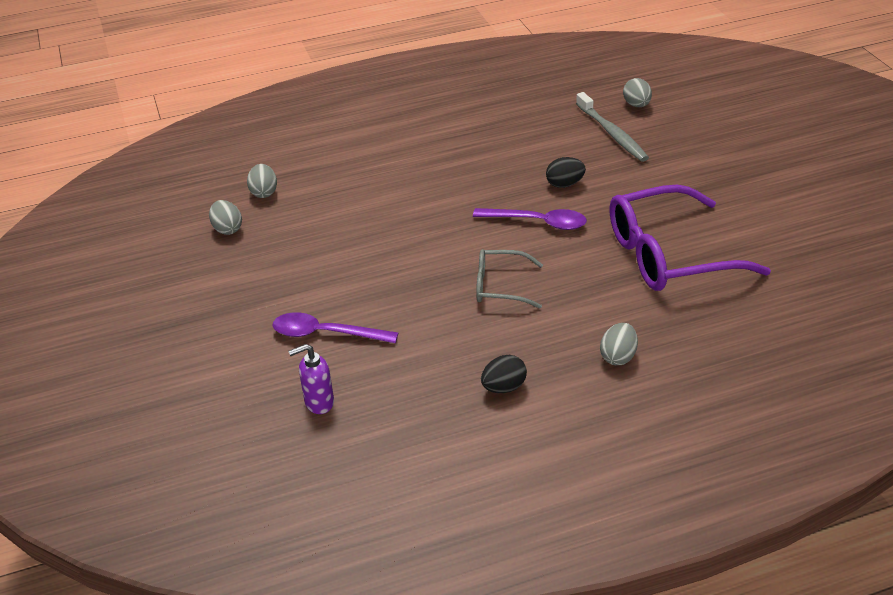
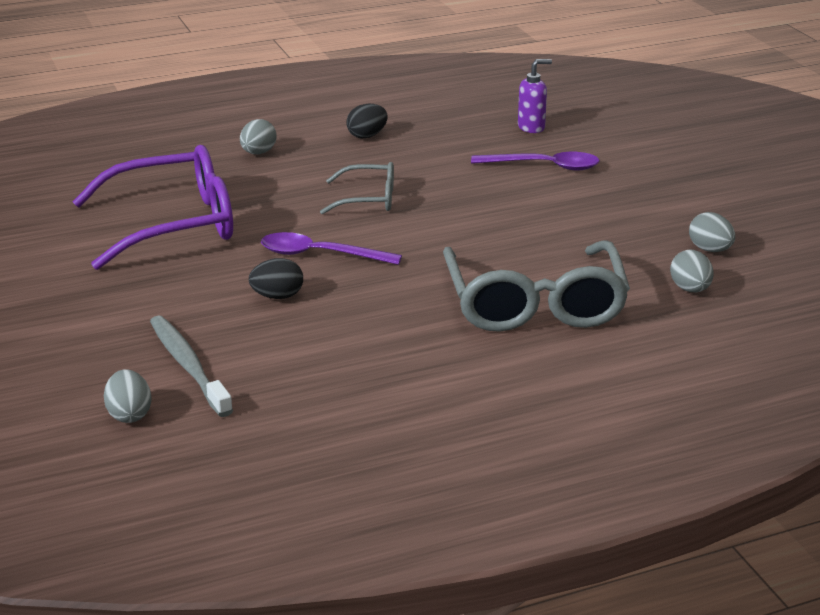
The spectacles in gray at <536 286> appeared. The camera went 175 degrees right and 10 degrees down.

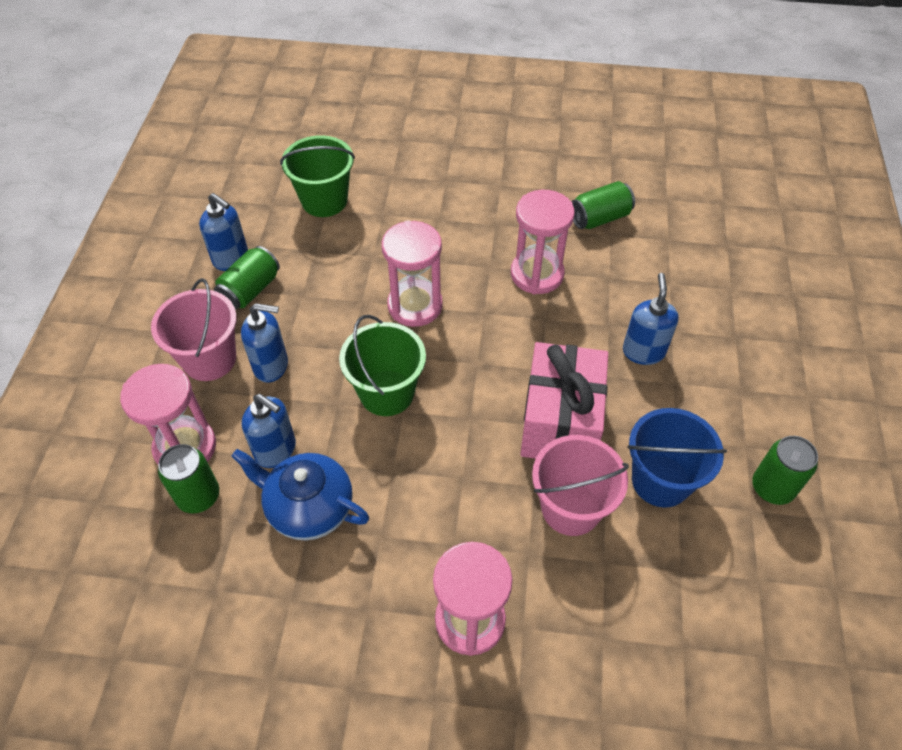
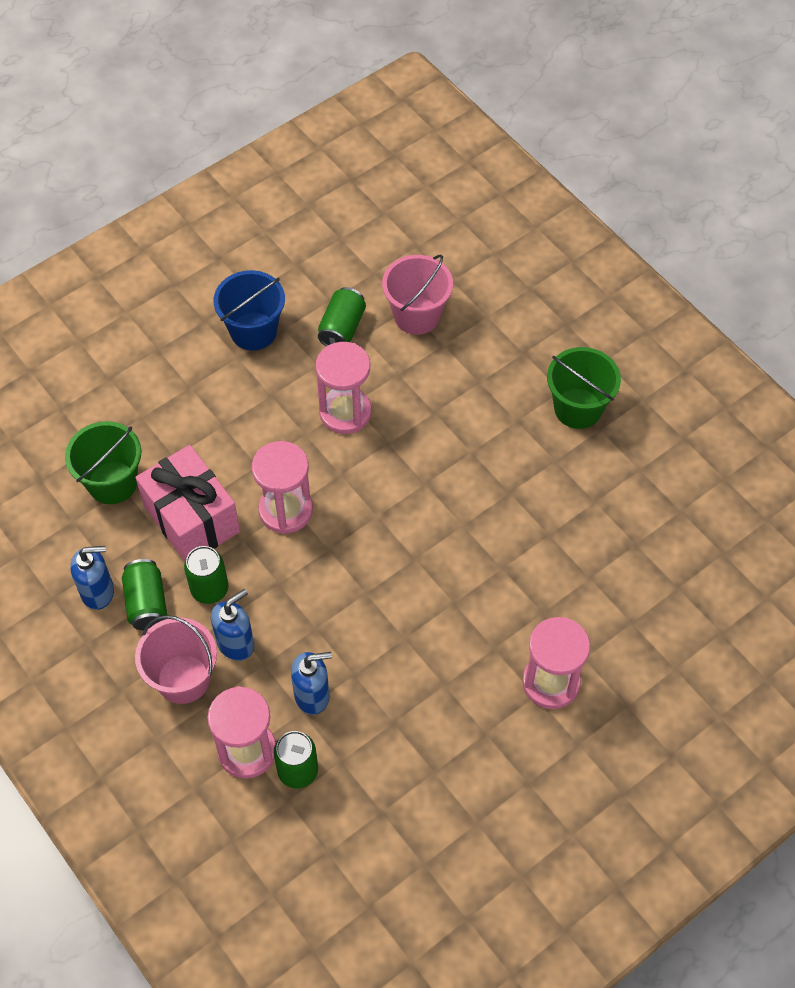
The china teapot in blue at <300 494> disappeared. The sand bucket in leaf-green moved from <382 365> to <584 388>. The present in rosy moved from <564 400> to <187 503>. The sand bucket in rosy moved from <580 485> to <417 294>. The soap dispenser in blue at <651 319> disappeared. The sand bucket in blue moved from <677 458> to <249 310>. The can in leaf-green moved from <785 470> to <206 575>. The camera went 45 degrees left and 5 degrees up.

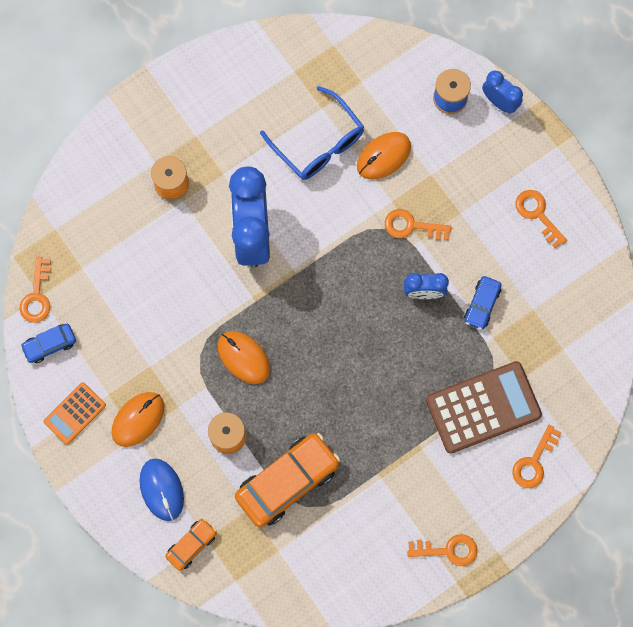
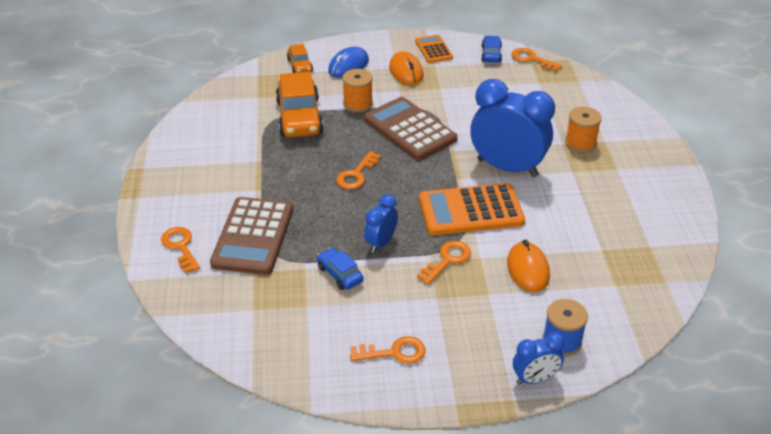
The mouse in blue at <162 489> turned 60 degrees counterclockwise. The mouse in orange at <244 357> was replaced by the adding machine in brown at <410 128>. The spectacles in blue at <312 133> disappeared. The latchkey in orange moved from <442 550> to <358 170>. The adding machine in orange at <472 209> appeared. The camera went 120 degrees right and 35 degrees down.

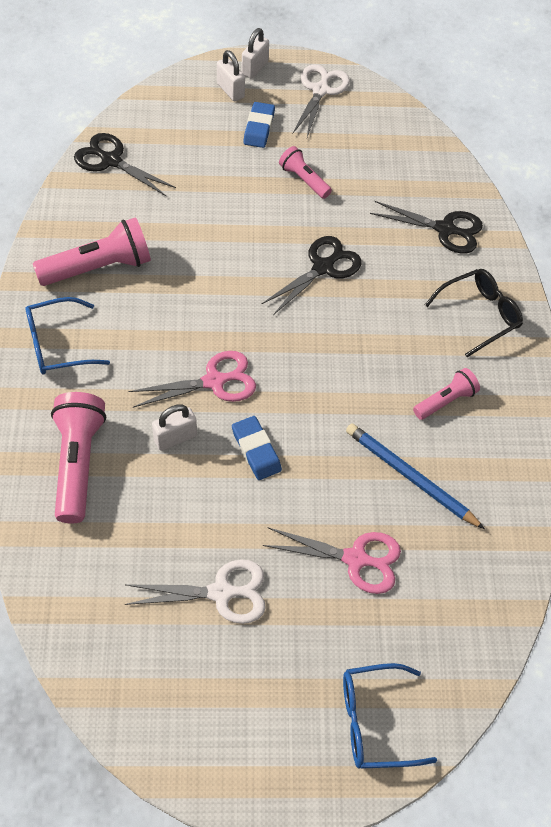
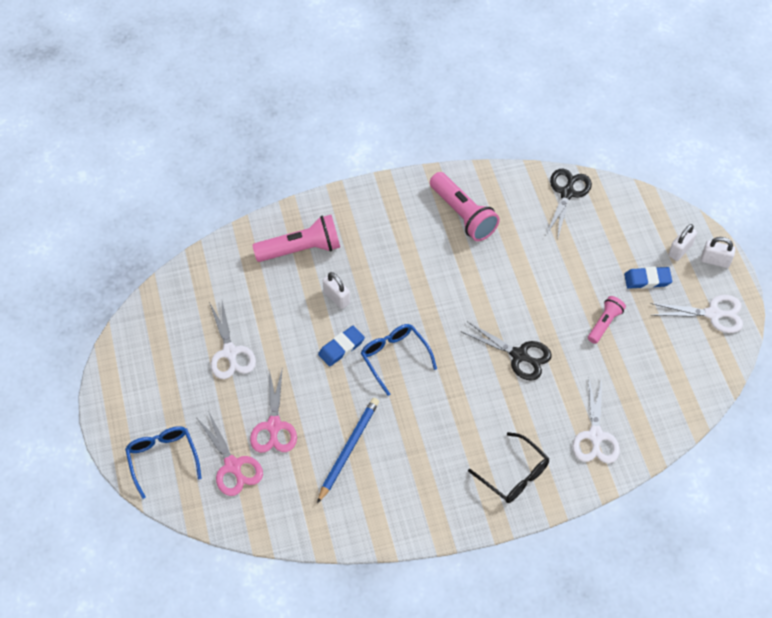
The spectacles in blue moved from <67 335> to <399 360>. The pair of scissors in rosy moved from <192 379> to <229 453>. The pair of scissors in black at <426 227> became the pair of scissors in pure white at <596 420>. The torch in rosy at <446 394> disappeared. The camera went 80 degrees right and 0 degrees up.

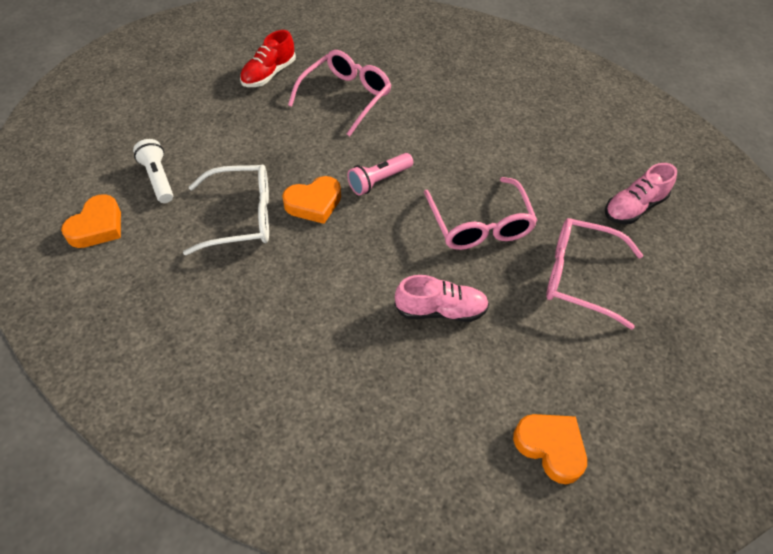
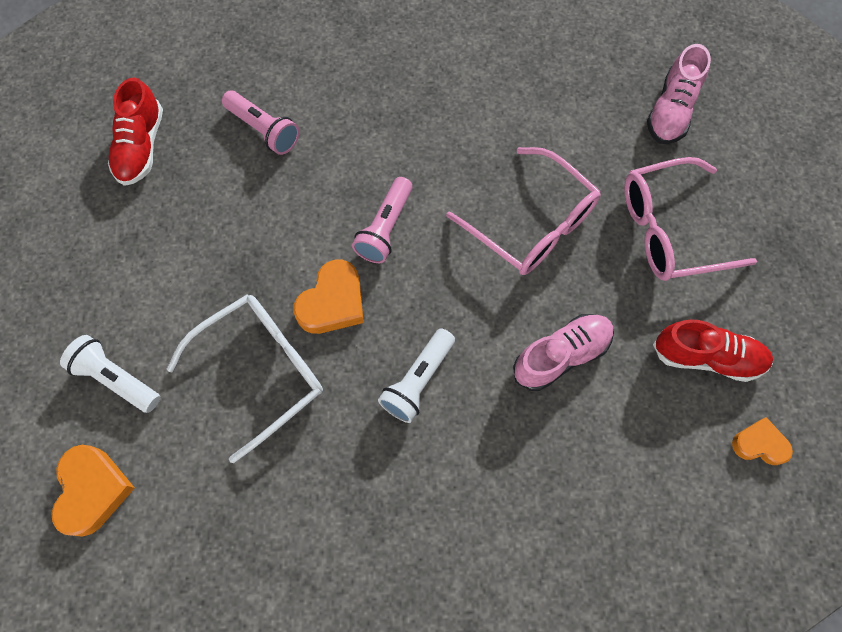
The spectacles in rosy at <339 93> was replaced by the torch in rosy at <260 123>. The heart shape in orange at <550 449> changed to 0.63 times the size. The torch in pure white at <416 376> appeared. The lace-up shoe in crimson at <713 350> appeared. The camera went 30 degrees left and 15 degrees up.

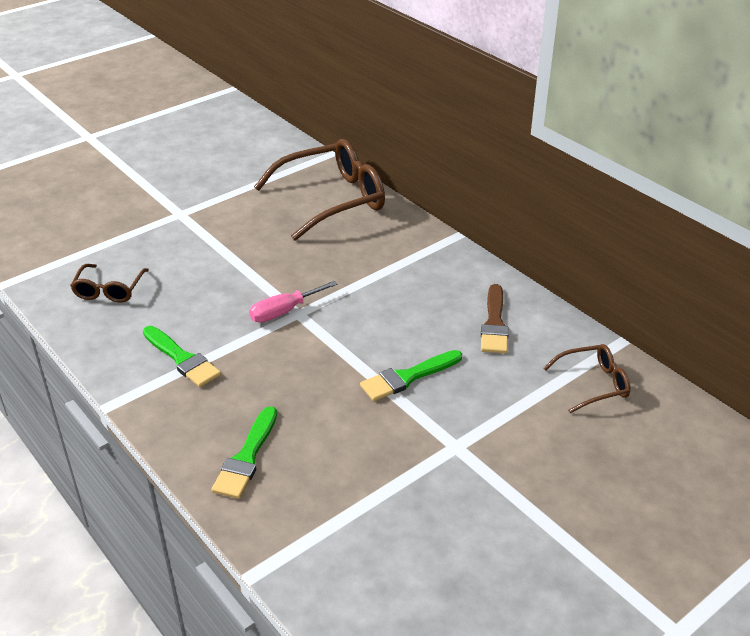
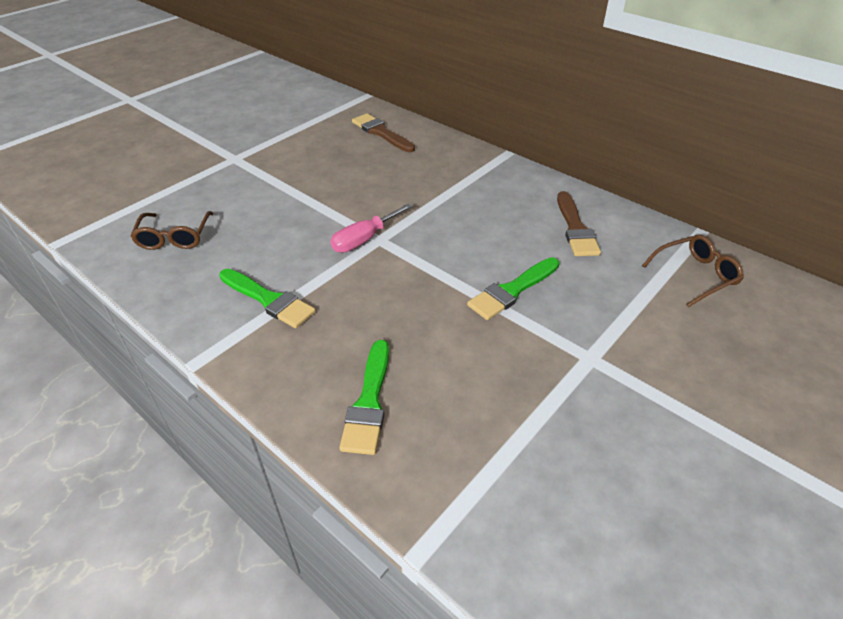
The spectacles in brown at <319 190> was replaced by the paint brush in brown at <383 132>. The camera went 10 degrees left and 5 degrees up.

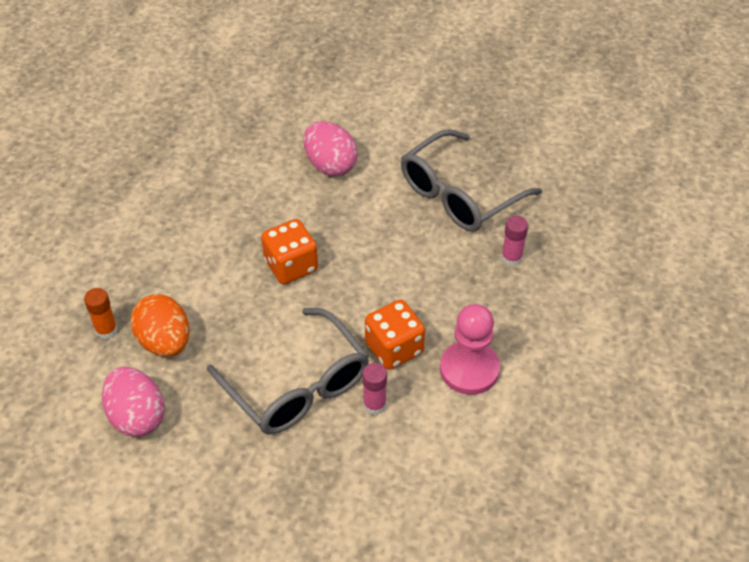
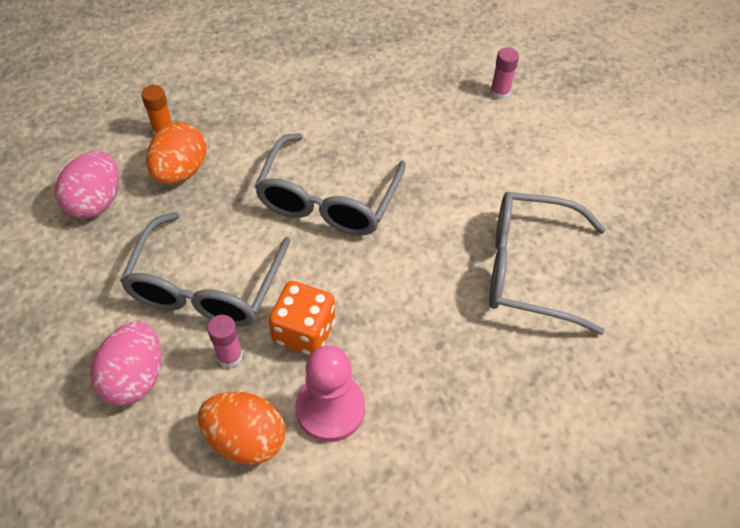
The game die in orange at <289 251> was replaced by the spectacles in gray at <330 184>. The egg shape in rosy moved from <330 148> to <125 363>. The glue stick in rosy moved from <514 241> to <504 73>. The egg shape in orange at <241 428> appeared. The camera went 50 degrees right and 5 degrees up.

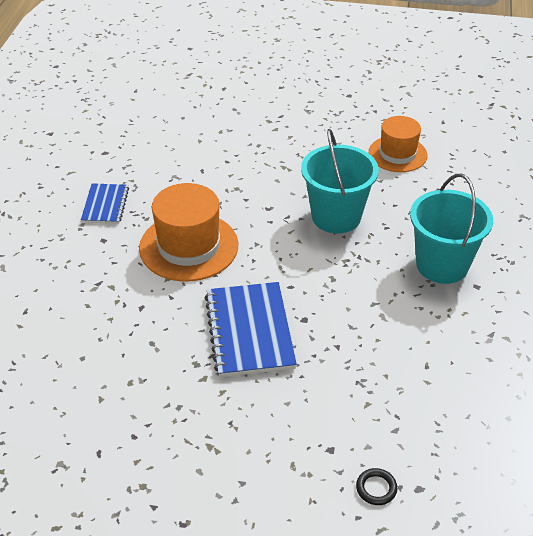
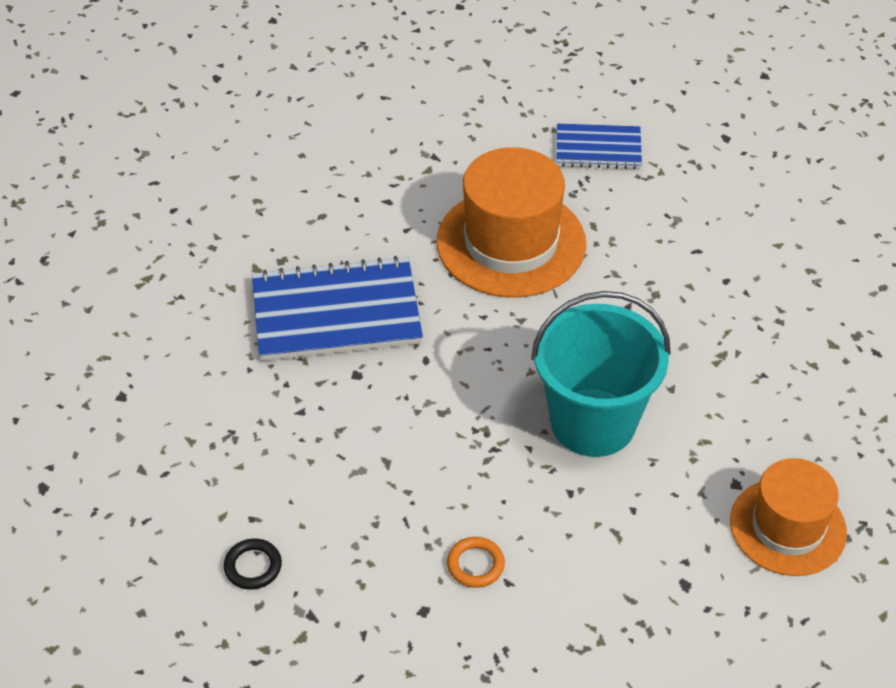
The ring in black moved from <376 486> to <253 564>. The sand bucket in teal at <451 229> was replaced by the ring in orange at <476 562>. The camera went 90 degrees right and 5 degrees up.

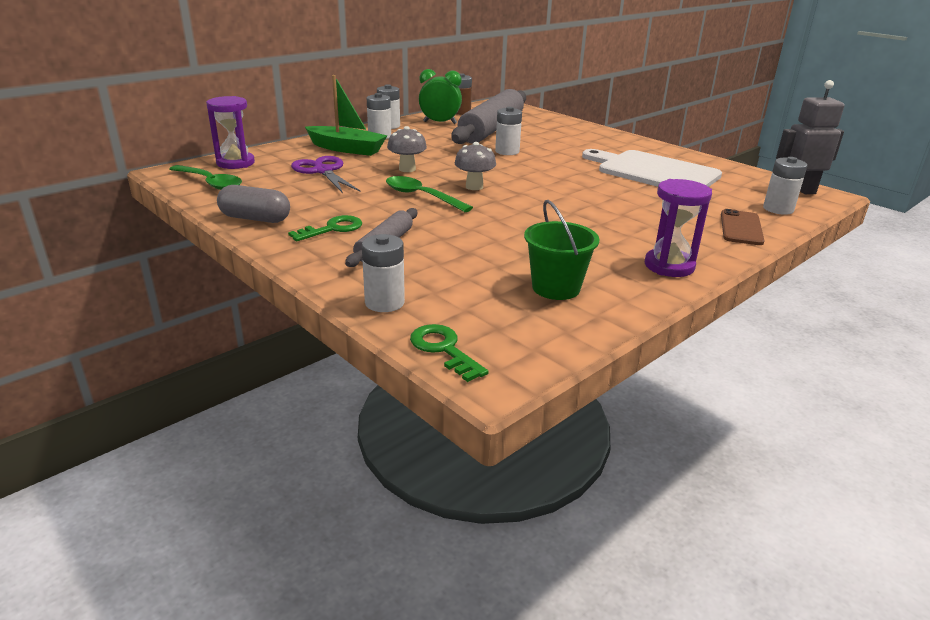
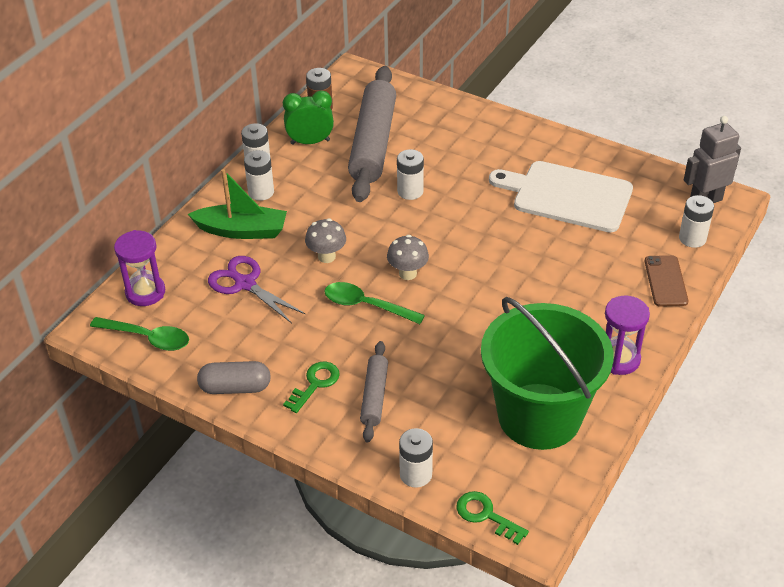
The sand bucket in leaf-green at <562 250> changed to 2.09 times the size. The camera went 15 degrees left and 15 degrees up.

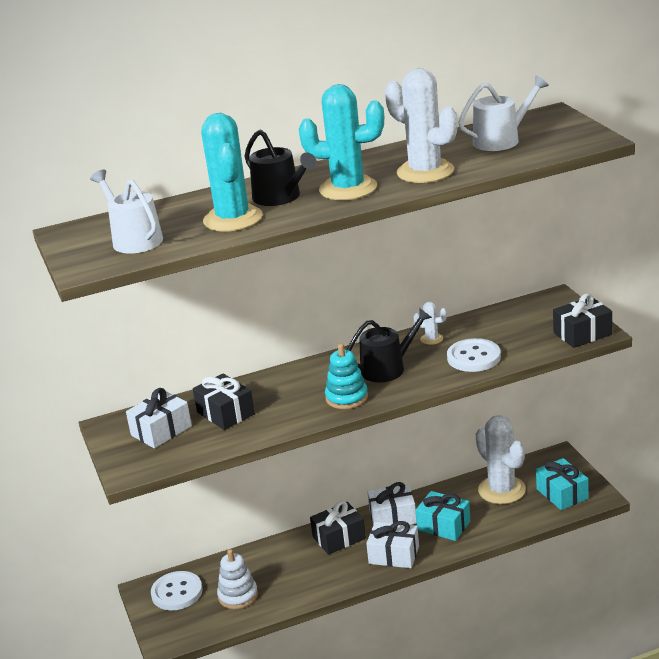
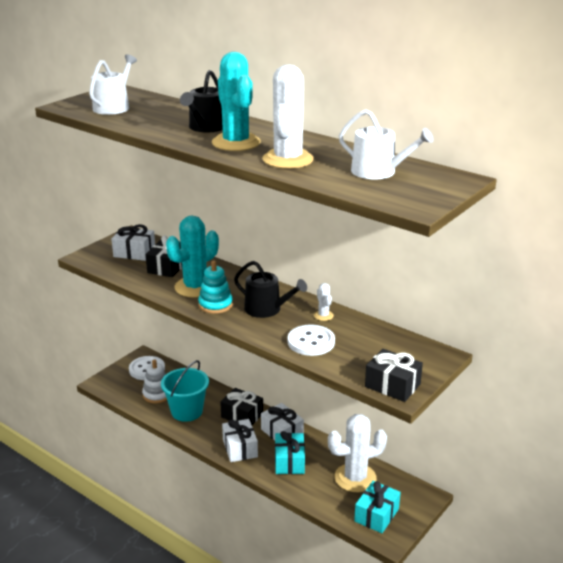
The prickly plant in teal moved from <232 172> to <192 257>. The prickly plant in pure white at <501 459> turned 45 degrees clockwise. The sand bucket in teal at <185 391> appeared. The camera went 55 degrees right and 0 degrees up.

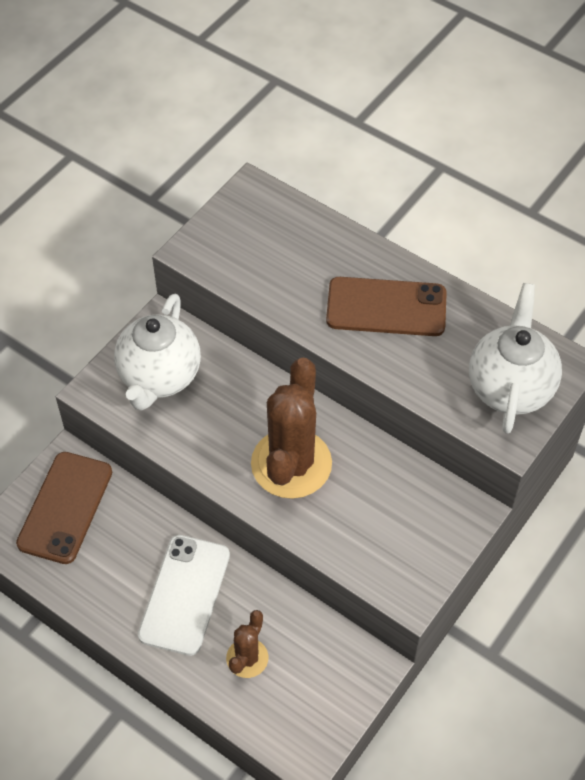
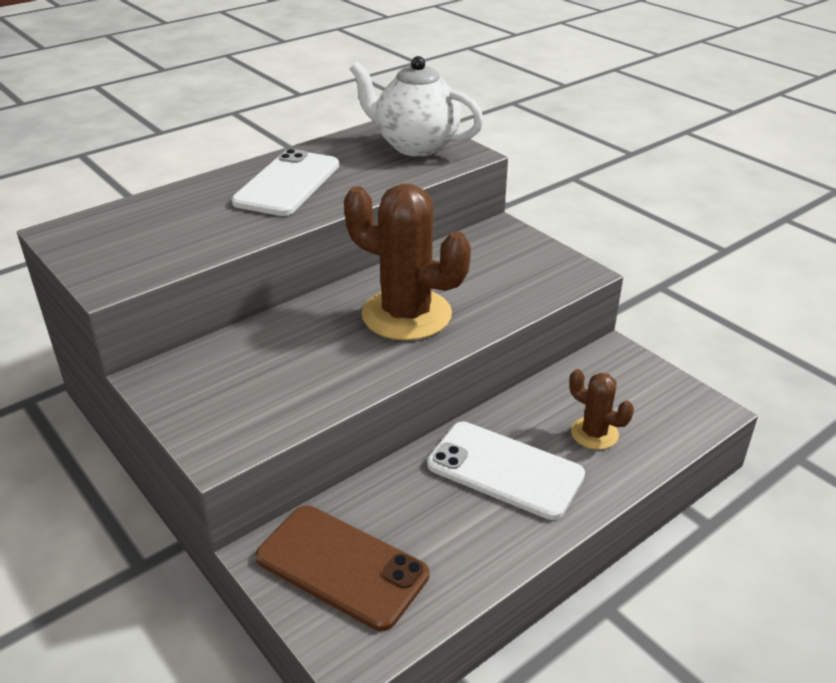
The china teapot in pure white at <157 352> disappeared. The phone in brown at <386 306> became the phone in pure white at <285 182>. The camera went 75 degrees left and 20 degrees down.

